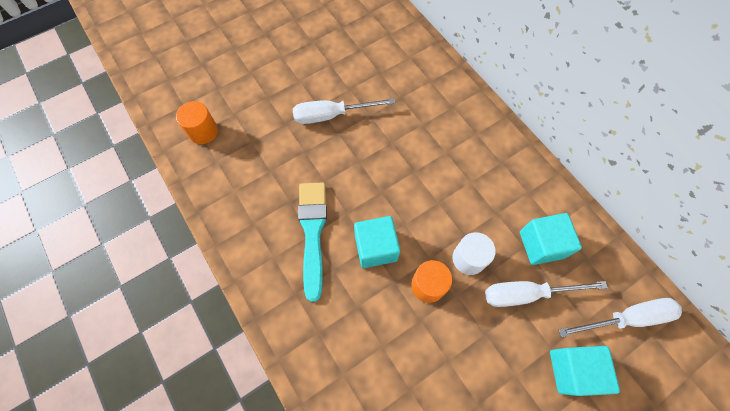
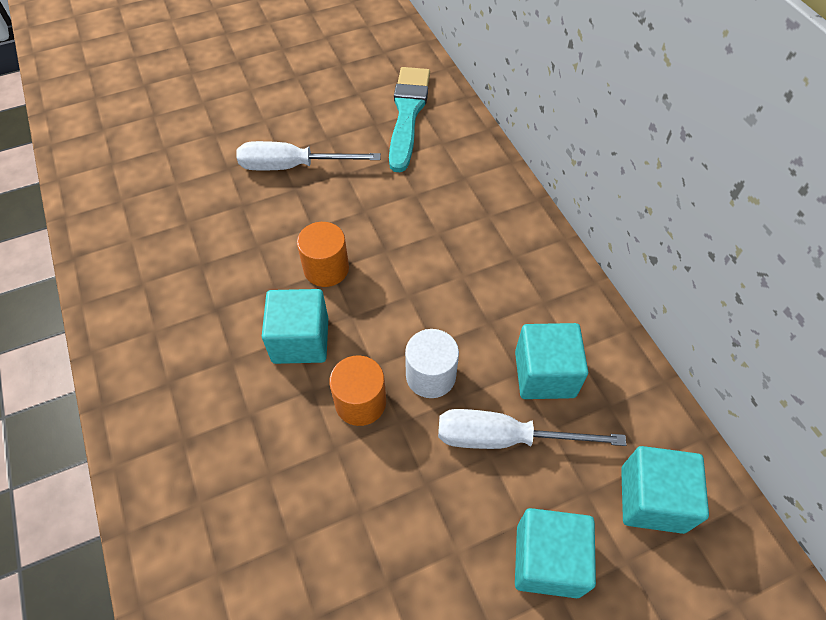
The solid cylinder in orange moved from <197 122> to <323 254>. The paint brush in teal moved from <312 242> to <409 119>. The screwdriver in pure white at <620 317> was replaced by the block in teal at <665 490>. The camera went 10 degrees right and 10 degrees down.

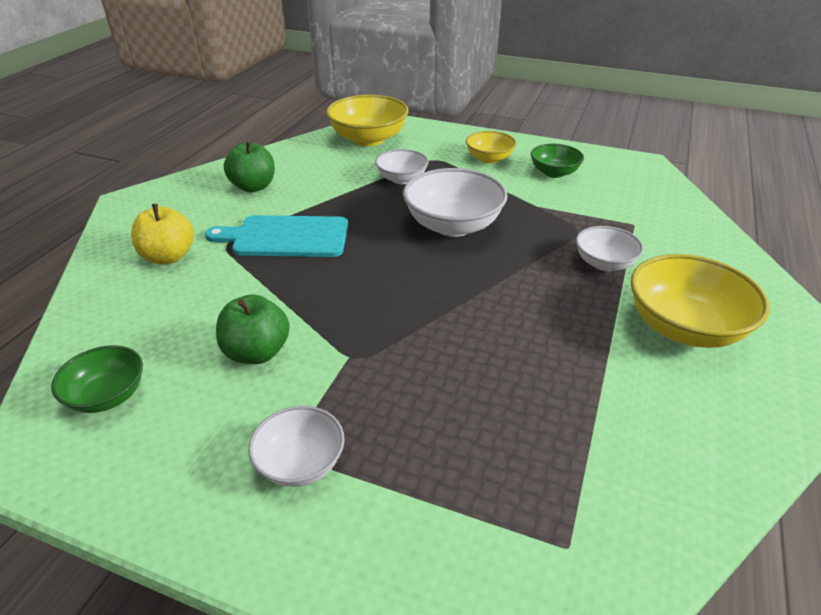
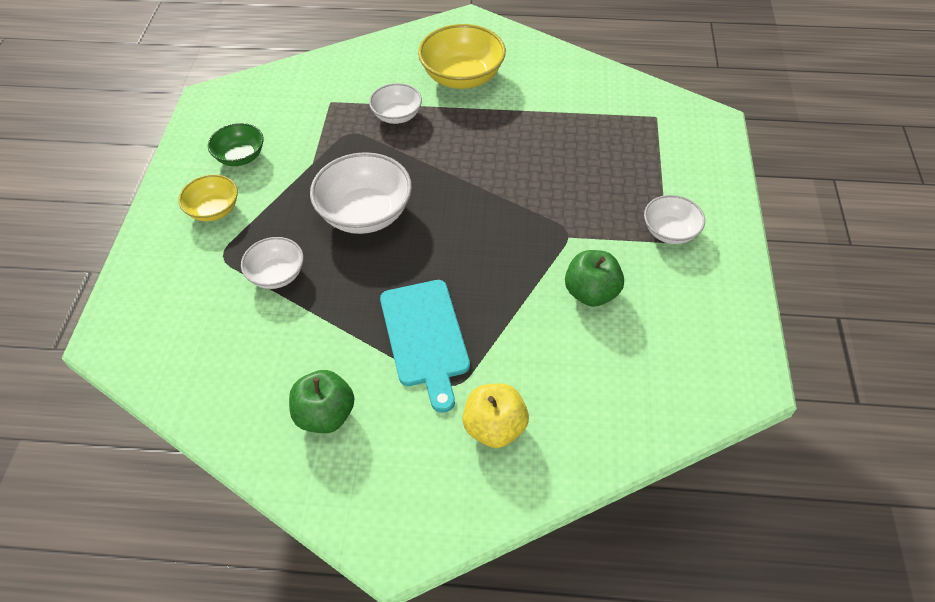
The bowl in leaf-green at <97 379> disappeared. The bowl in bright yellow at <367 120> disappeared. The camera went 105 degrees left and 15 degrees up.

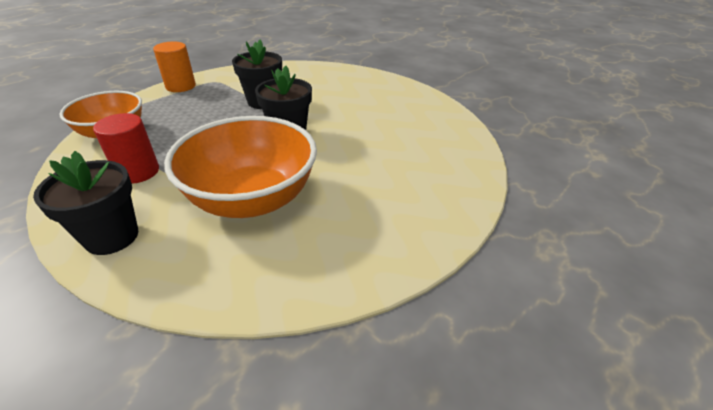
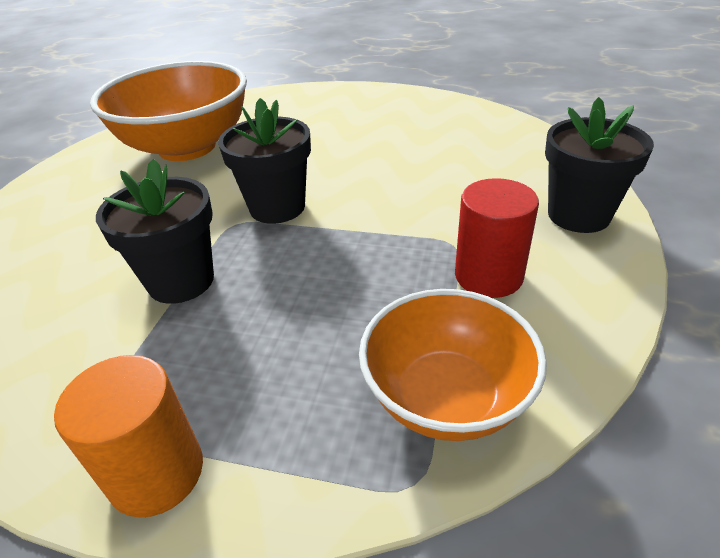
The bowl in orange moved from <240 167> to <168 111>. The camera went 115 degrees left and 0 degrees up.

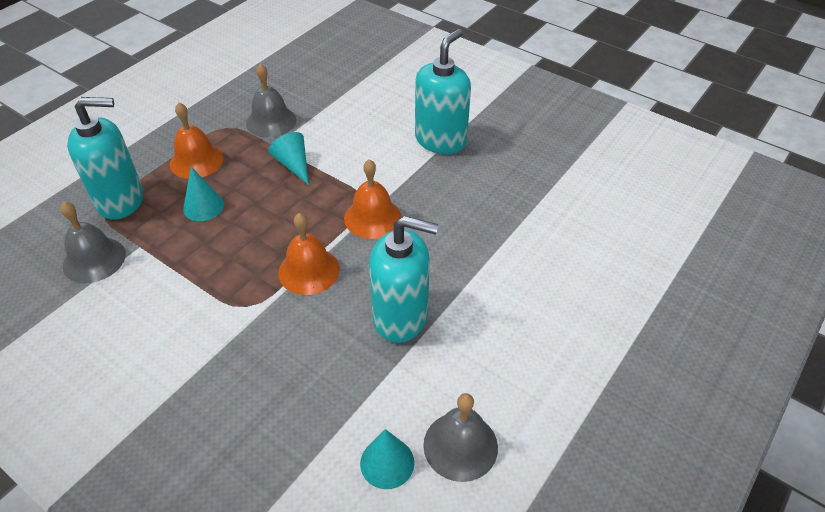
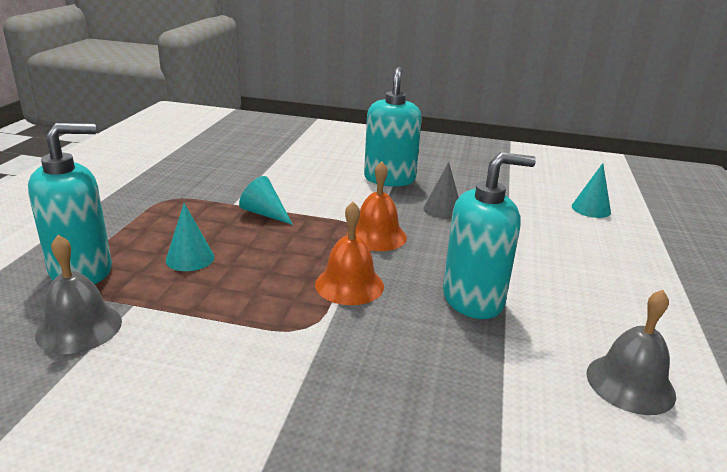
The hand bell in orange at <197 141> disappeared. The hand bell in gray at <271 100> disappeared. The cone shape in teal moved from <387 459> to <591 190>. The cone shape in gray at <441 190> appeared. The camera went 25 degrees left and 20 degrees down.

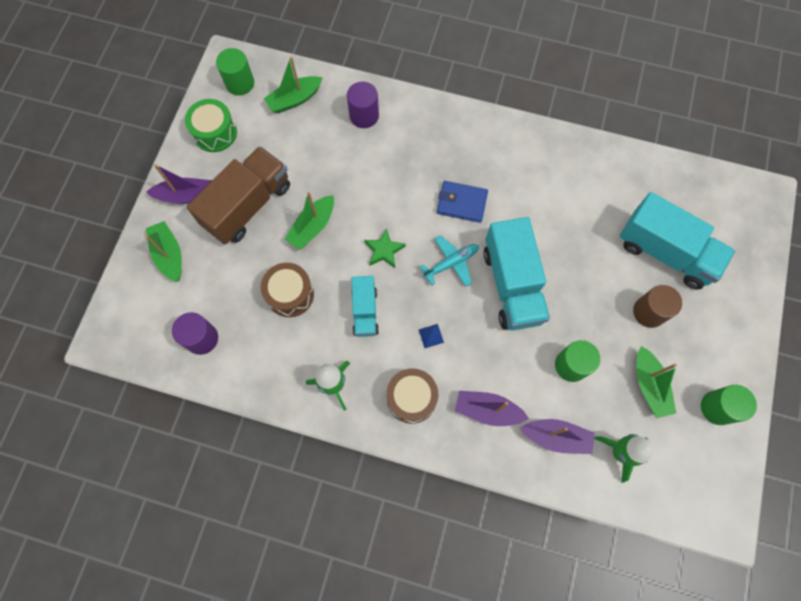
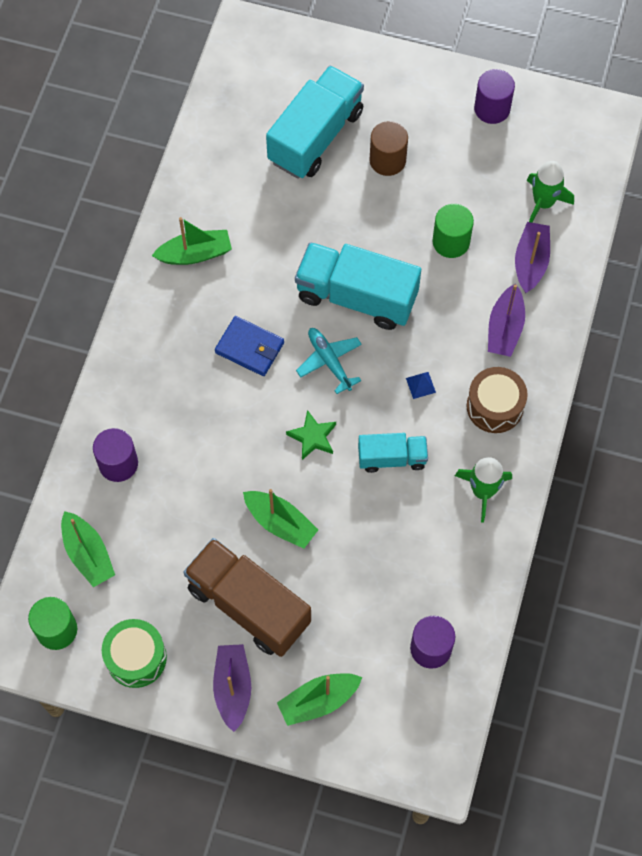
The snare drum in brown at <287 290> disappeared. The wallet in blue at <462 202> turned 75 degrees counterclockwise. The lorry in teal at <517 274> turned 150 degrees counterclockwise. The boat in leaf-green moved from <656 382> to <192 241>. The solid cylinder in leaf-green at <729 405> became the solid cylinder in purple at <494 96>. The camera went 90 degrees left and 5 degrees down.

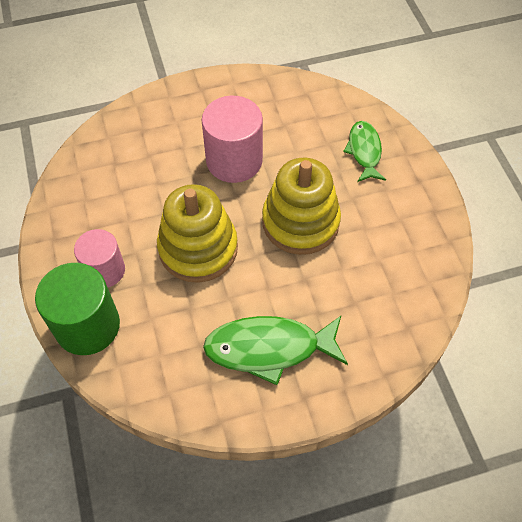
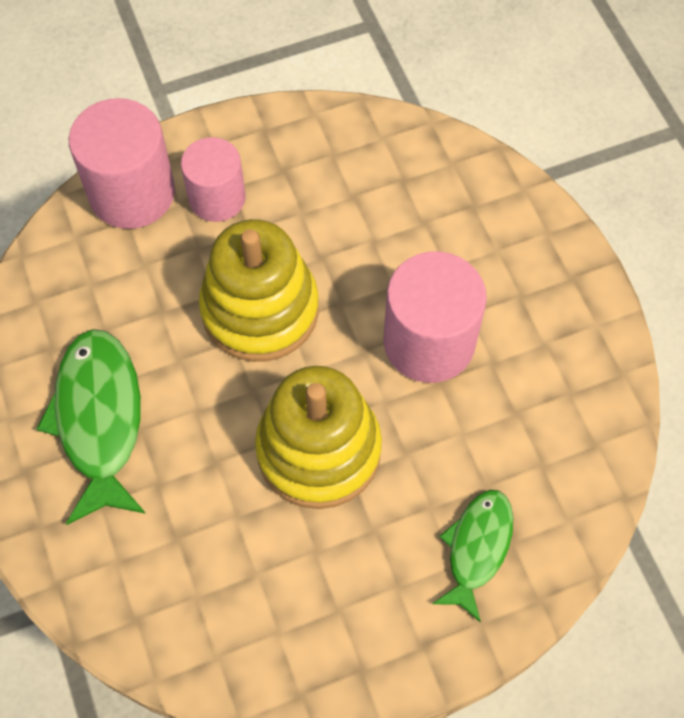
The solid cylinder in leaf-green at <77 309> became the solid cylinder in rosy at <122 163>. The fish in leaf-green at <364 151> turned 60 degrees counterclockwise. The camera went 85 degrees right and 5 degrees up.

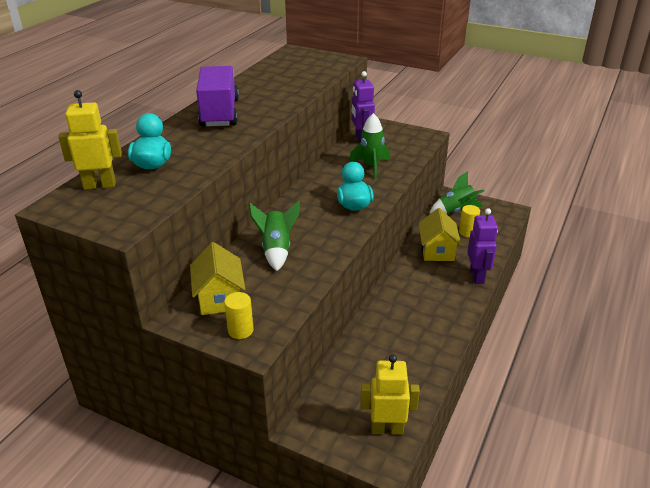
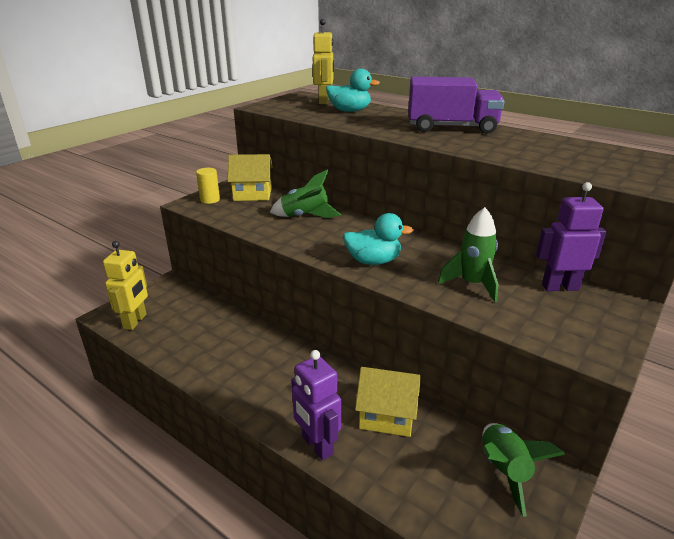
The solid cylinder in bright yellow at <469 221> disappeared. The toy robot in purple at <482 246> turned 45 degrees clockwise. The camera went 100 degrees right and 5 degrees down.

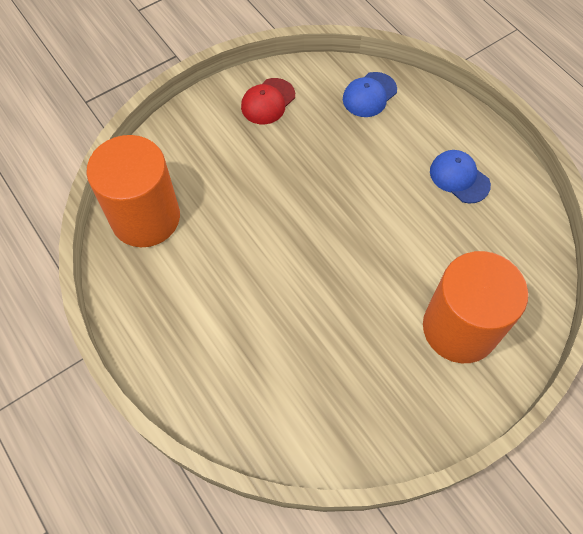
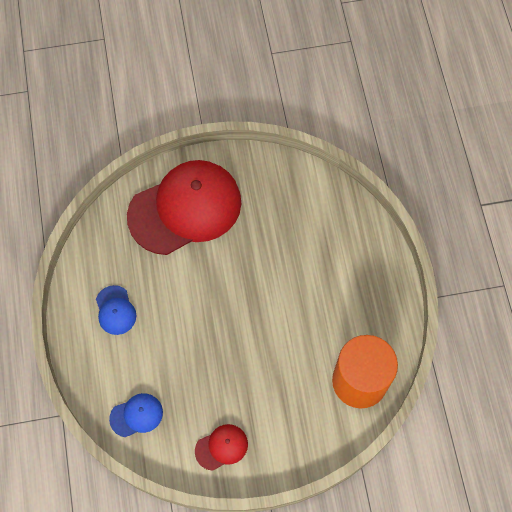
The solid cylinder in orange at <475 307> was replaced by the peaked cap in crimson at <184 207>. The camera went 155 degrees left and 5 degrees up.

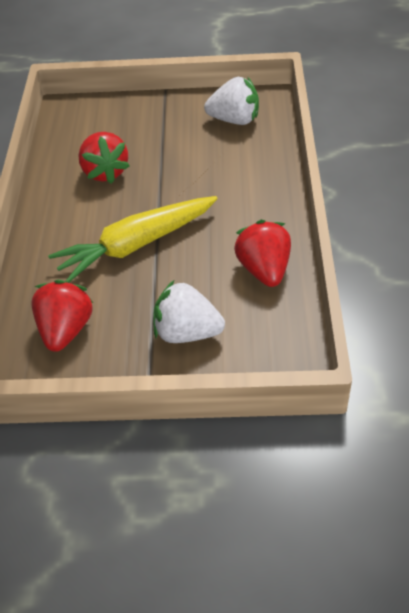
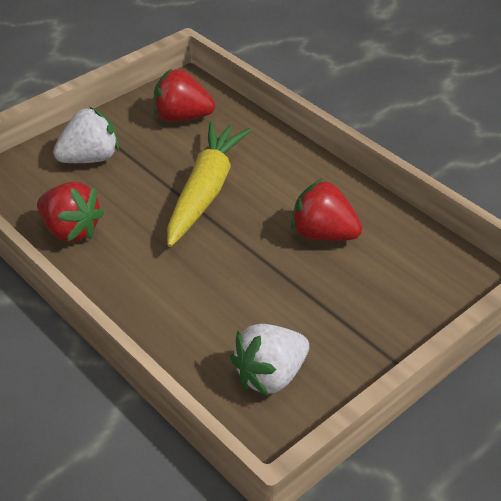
The toy strawberry in crimson at <62 316> turned 135 degrees clockwise. The camera went 135 degrees right and 5 degrees down.

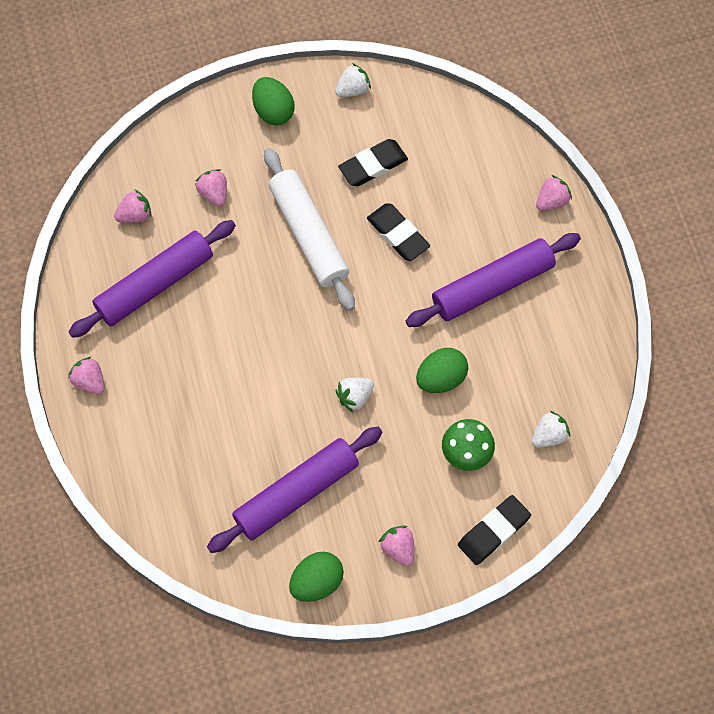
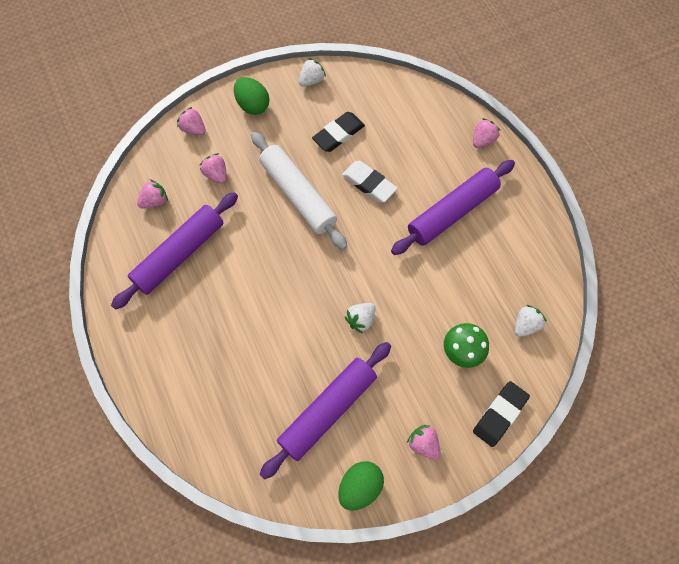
The toy strawberry in rosy moved from <86 376> to <191 121>. The pencil eraser in black at <398 232> became the pencil eraser in pure white at <370 182>. The egg shape in leaf-green at <442 370> disappeared. The camera went 10 degrees left and 0 degrees up.

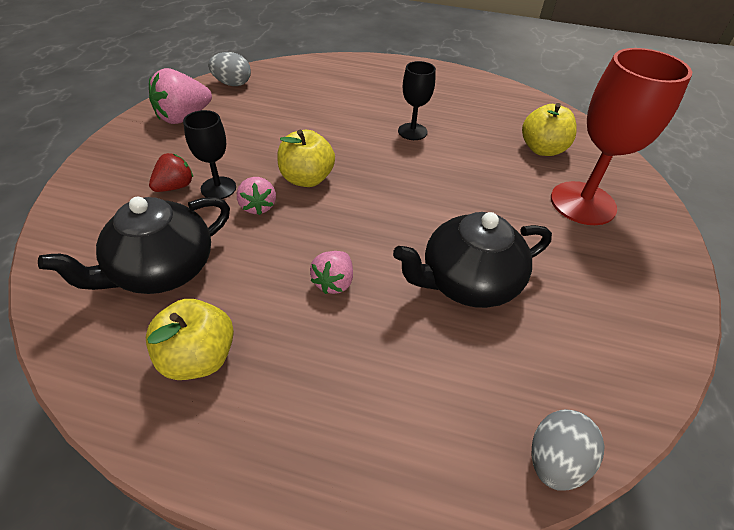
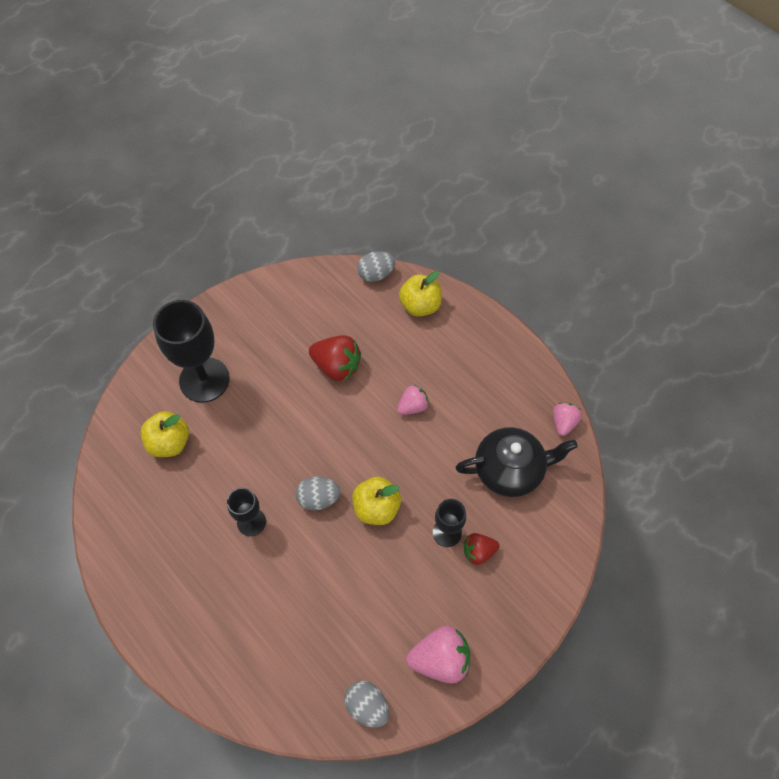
The apple in bright yellow moved from <190 339> to <420 294>. The toy strawberry in rosy moved from <256 196> to <567 419>. The china teapot in black at <472 260> was replaced by the toy strawberry in crimson at <335 358>. The wine glass in crimson at <621 136> became the wine glass in black at <191 351>. The egg shape in gray at <318 493> appeared. The camera went 145 degrees left and 15 degrees up.

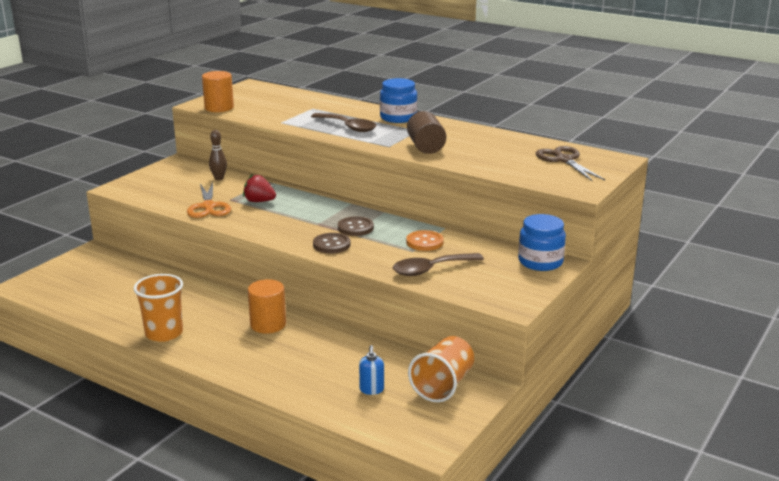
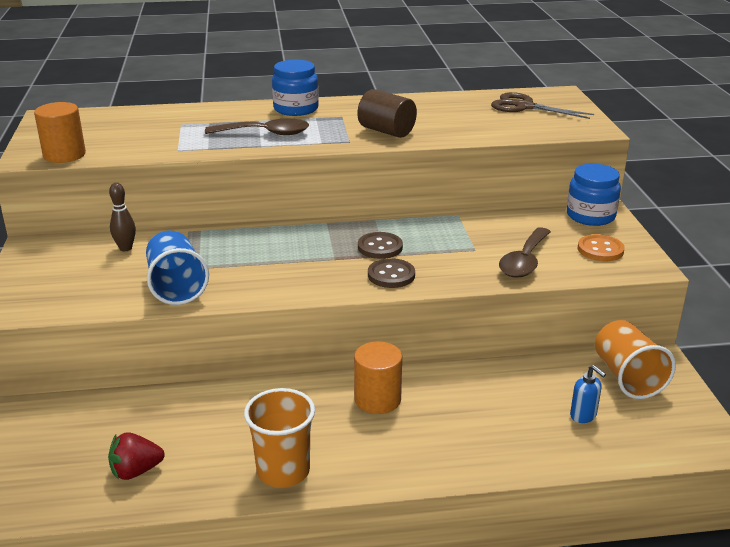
The pair of scissors in orange at <209 200> was replaced by the beaker in blue at <177 268>. The toy strawberry in crimson moved from <259 188> to <136 456>. The button in orange moved from <425 240> to <601 247>. The camera went 40 degrees left and 5 degrees up.

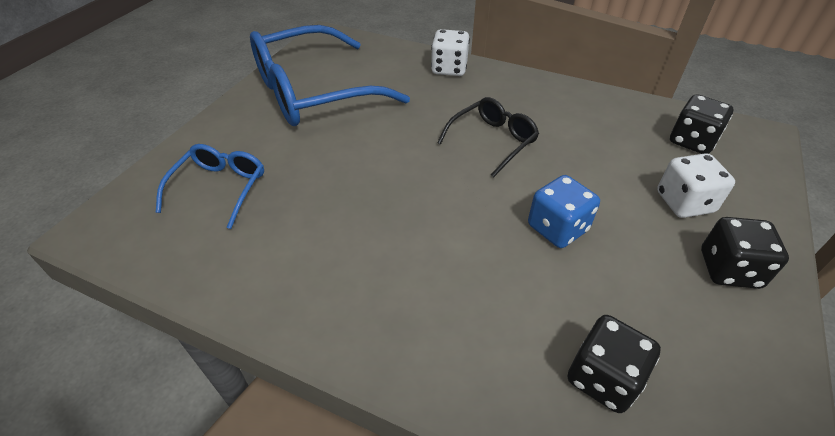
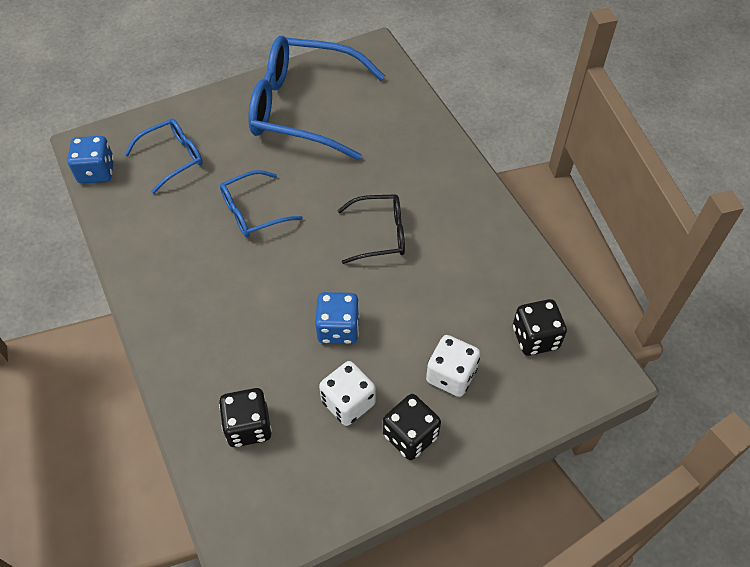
The game die in pure white moved from <450 52> to <347 393>. The game die in blue at <90 160> appeared. The spectacles in blue at <261 203> appeared. The camera went 40 degrees right and 10 degrees up.

